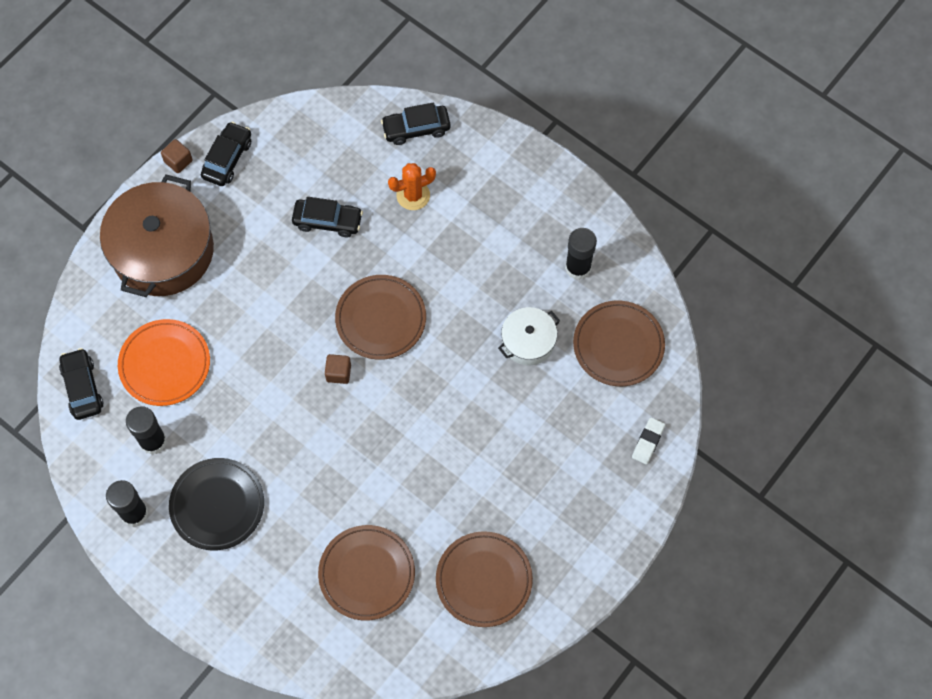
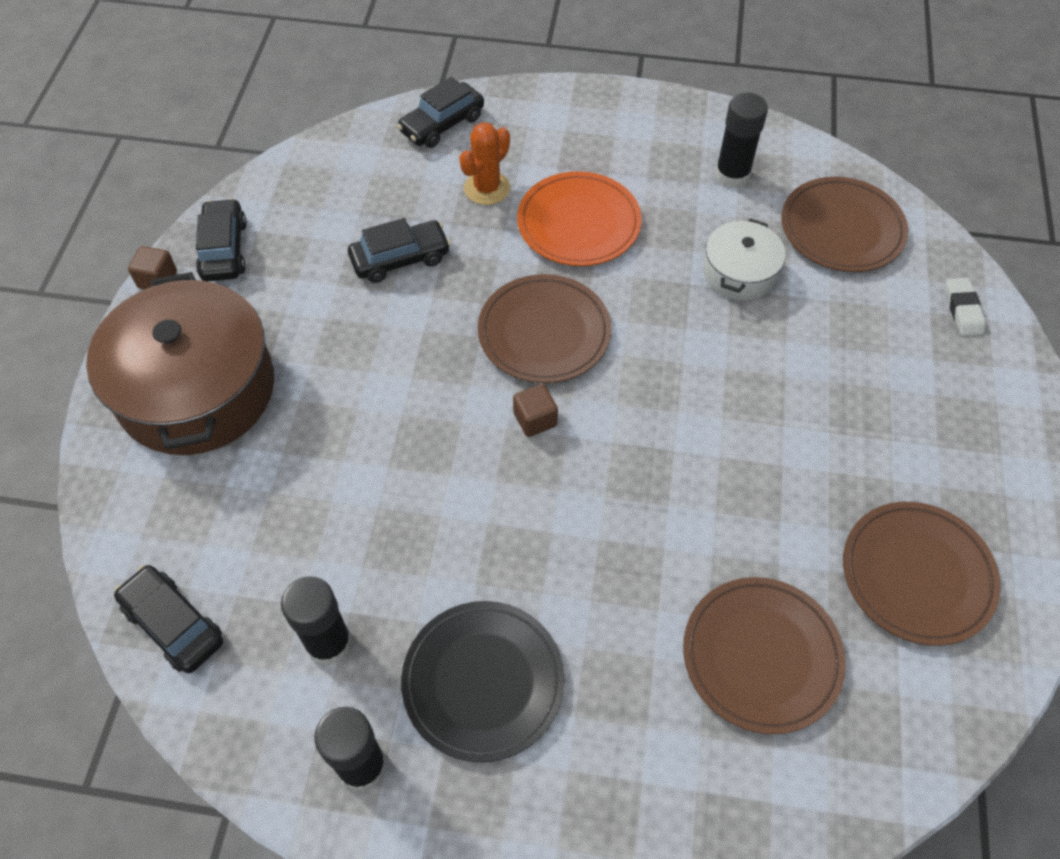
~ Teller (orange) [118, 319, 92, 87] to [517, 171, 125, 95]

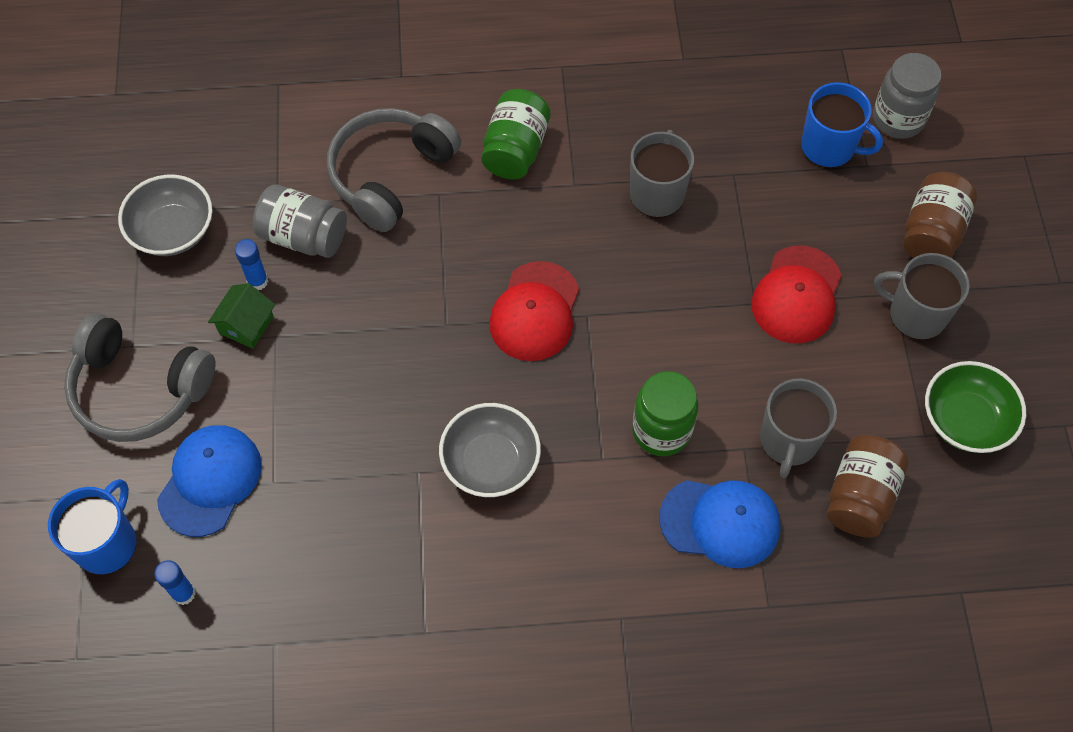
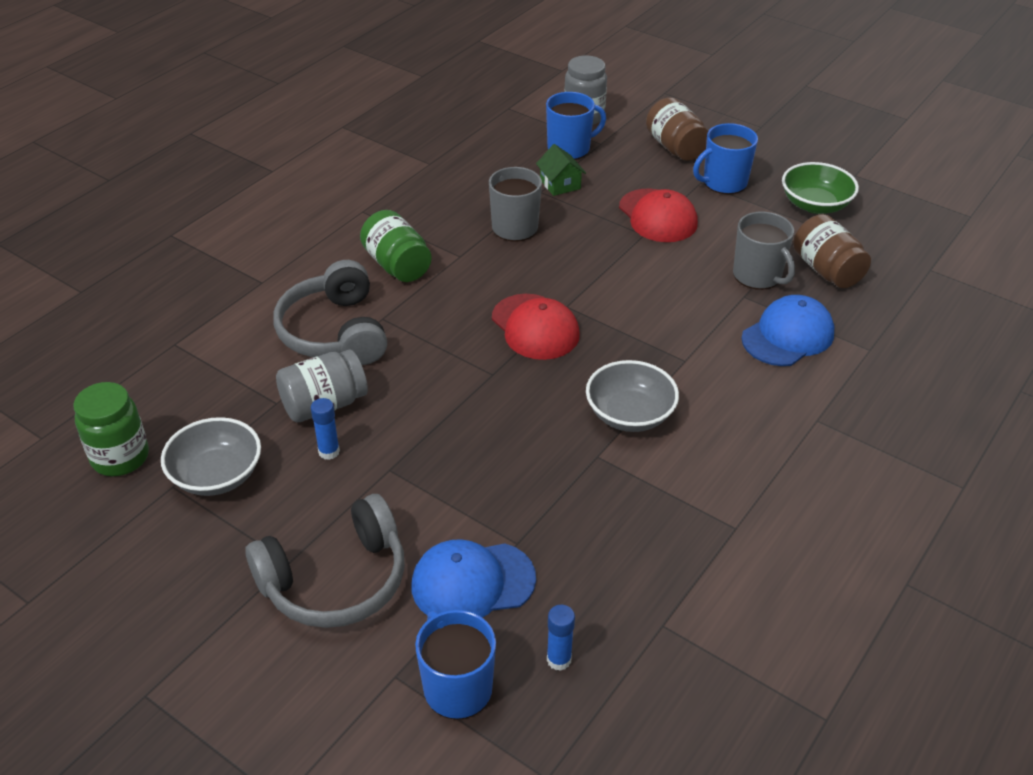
~ Haus (grün) [208, 283, 67, 66] to [536, 144, 50, 52]
~ Einmachglas (grün) [632, 371, 66, 85] to [73, 382, 76, 94]
~ Tasse (grau) [874, 253, 96, 87] to Tasse (blau) [693, 123, 65, 71]
~ Kappe (blau) [157, 425, 105, 112] = [412, 539, 124, 79] 75 degrees counterclockwise

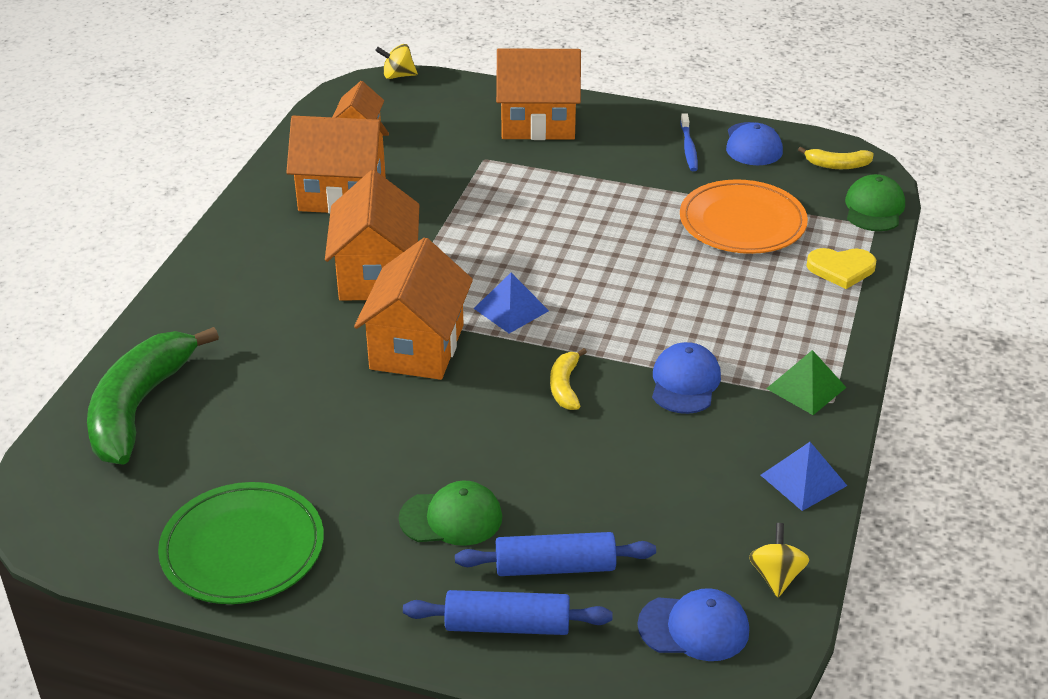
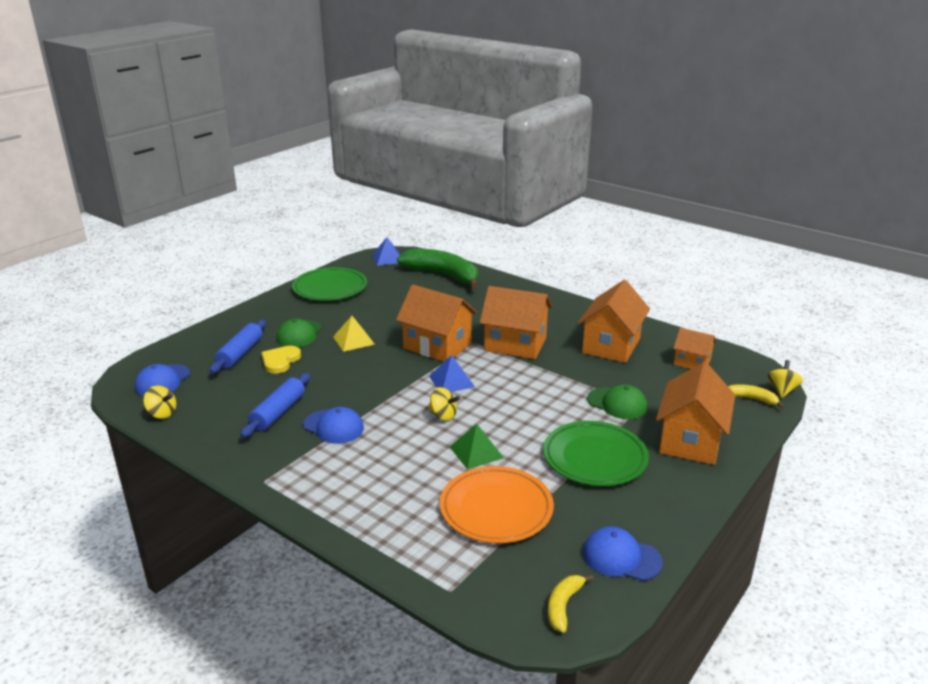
- Zahnbürste (blau) [680, 113, 18, 58]
+ Pyramide (gelb) [333, 316, 42, 36]
+ Kreisel (gelb) [428, 387, 32, 34]
+ Teller (grün) [543, 421, 106, 65]
~ Nudelholz (blau) [403, 590, 210, 45] to [240, 373, 71, 65]
~ Banane (gelb) [550, 348, 37, 62] to [728, 385, 56, 23]
~ Pyramide (blau) [761, 442, 86, 69] to [373, 237, 27, 29]
~ Pyramide (grün) [766, 350, 81, 65] to [450, 424, 54, 46]
~ Herz (gelb) [807, 248, 69, 41] to [261, 346, 40, 28]
~ Kappe (grün) [845, 174, 60, 57] to [587, 385, 60, 34]

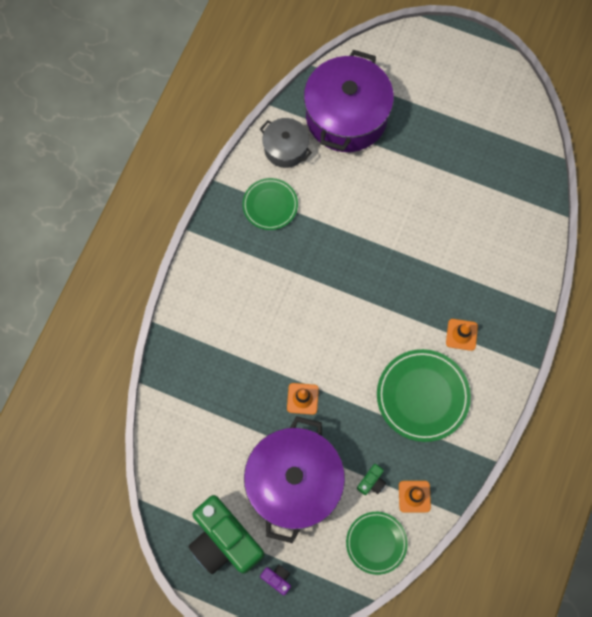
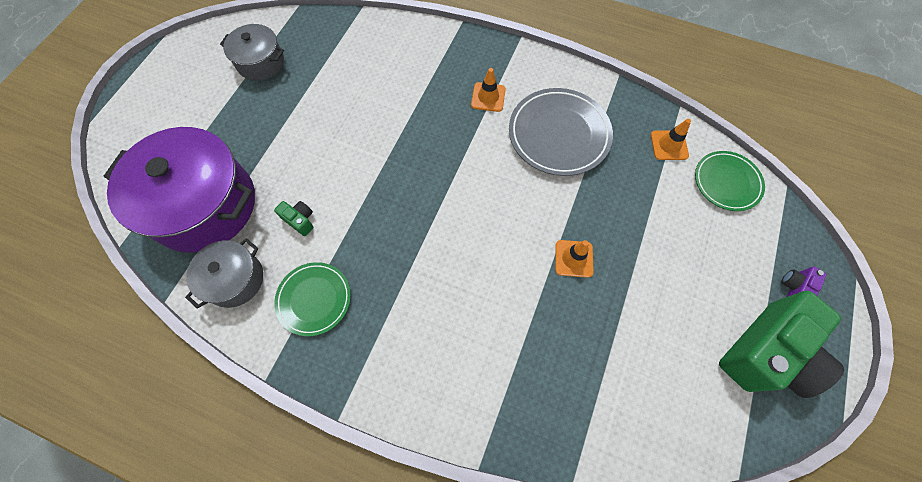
- Kochtopf (lila) [244, 416, 101, 127]
+ Kochtopf (grau) [220, 24, 64, 57]
~ Kamera (grün) [357, 464, 29, 31] to [274, 201, 40, 35]
~ Teller (grün) [377, 349, 94, 93] to Teller (grau) [509, 88, 104, 88]

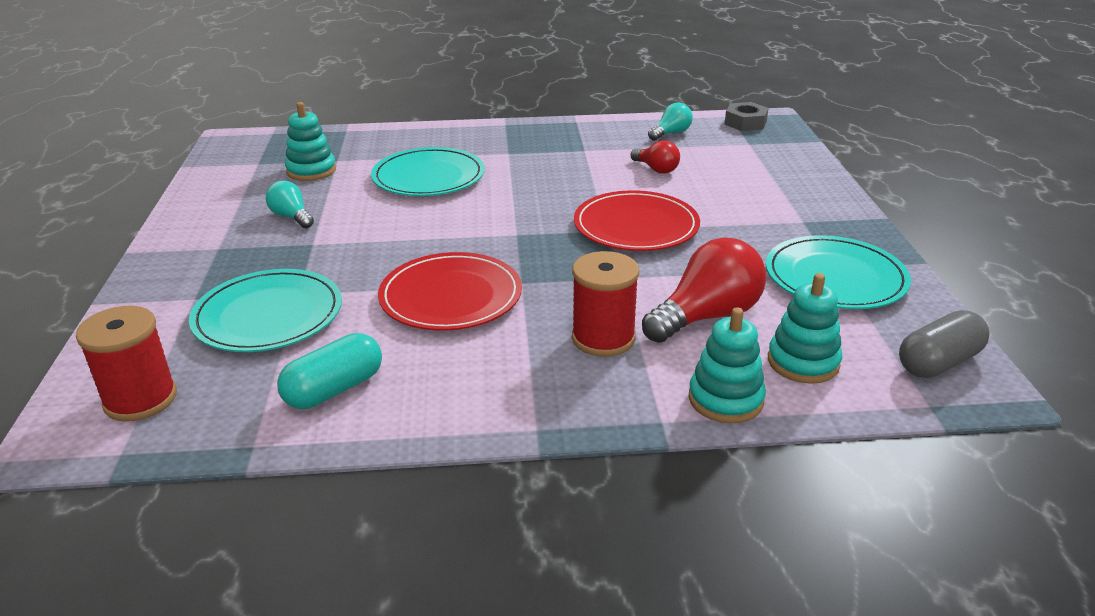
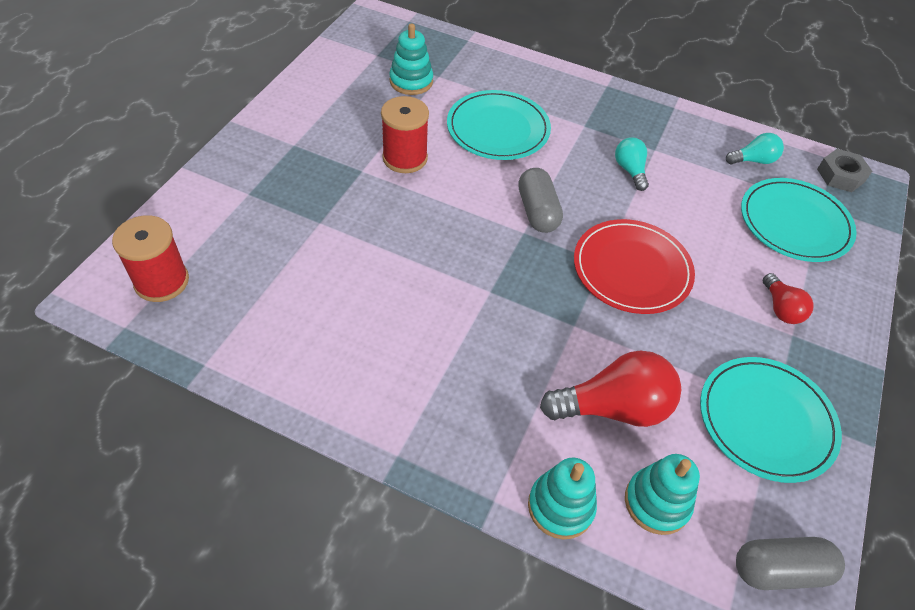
- Kapsel (türkis) [277, 333, 105, 76]
- Teller (rot) [378, 252, 144, 79]
+ Kapsel (grau) [518, 168, 45, 65]
~ Teller (türkis) [189, 269, 153, 83] to [741, 178, 116, 84]
~ Glühbirne (türkis) [266, 181, 48, 47] to [615, 137, 34, 54]
~ Garnrolle (rot) [572, 251, 67, 106] to [381, 96, 48, 77]
~ Glühbirne (rot) [630, 140, 50, 34] to [763, 273, 51, 51]

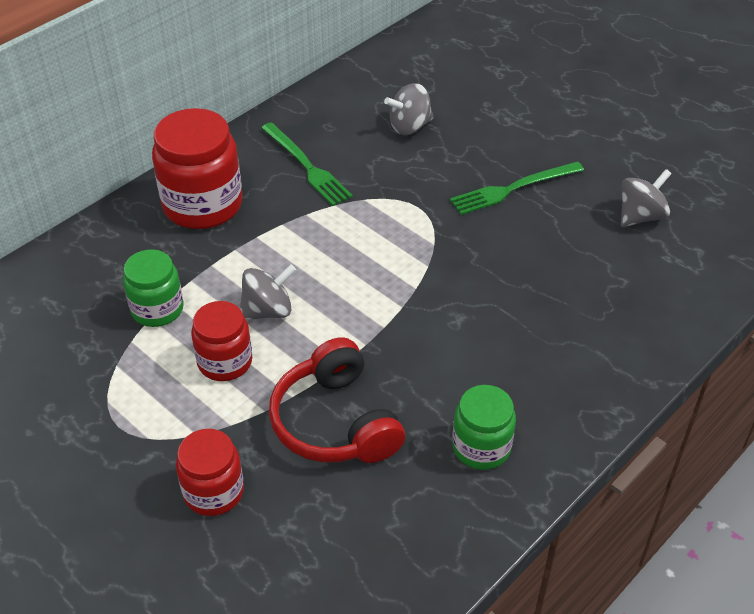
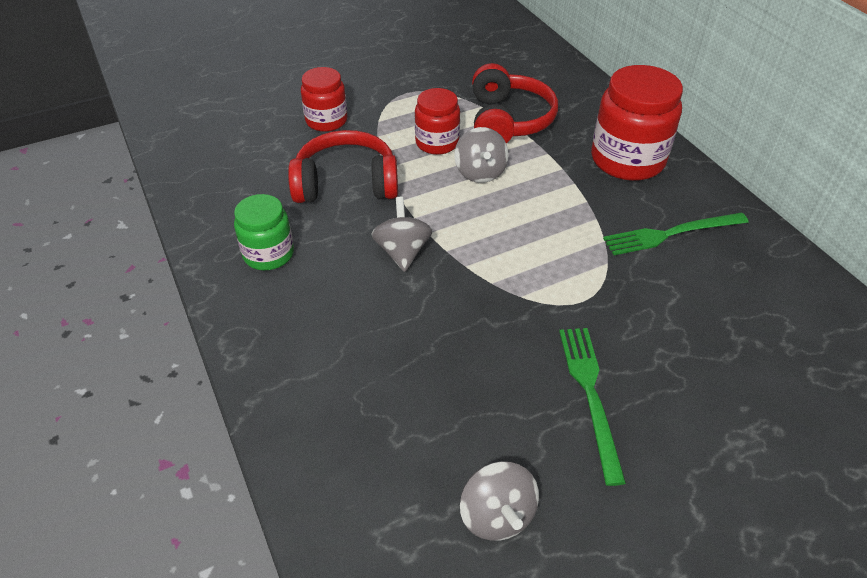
~ Kreisel (grau) [384, 83, 50, 52] to [371, 197, 61, 75]
~ Einmachglas (grün) [123, 249, 61, 78] to Kopfhörer (rot) [472, 63, 86, 80]

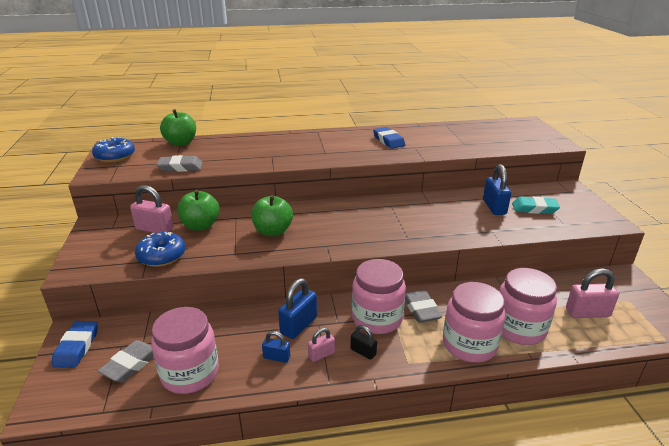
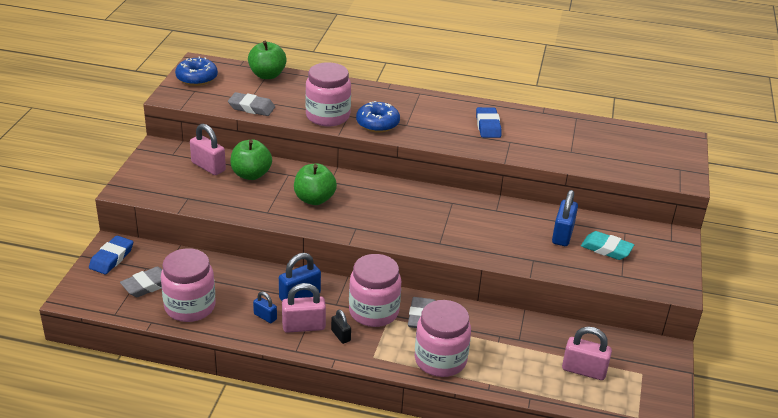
~ Donut (blau) [135, 232, 51, 35] to [356, 101, 44, 32]
~ Einmachglas (rosa) [499, 268, 58, 77] to [305, 62, 46, 64]
~ Vorhängeschloss (rosa) [308, 328, 27, 34] = [282, 283, 44, 50] x1.74

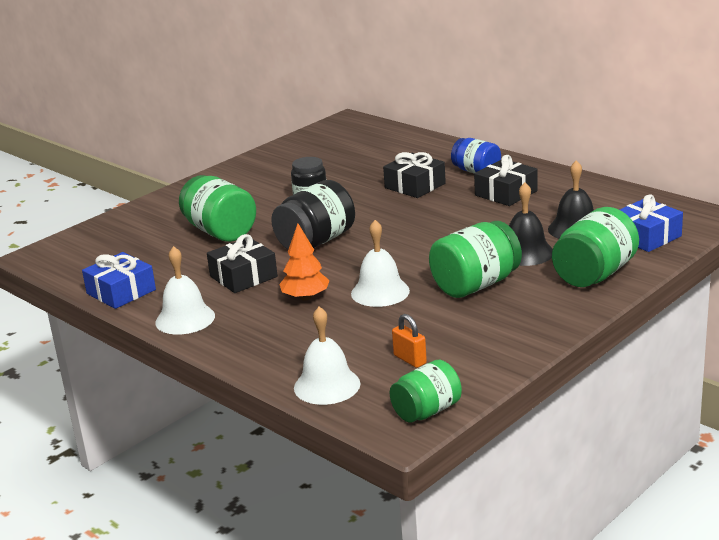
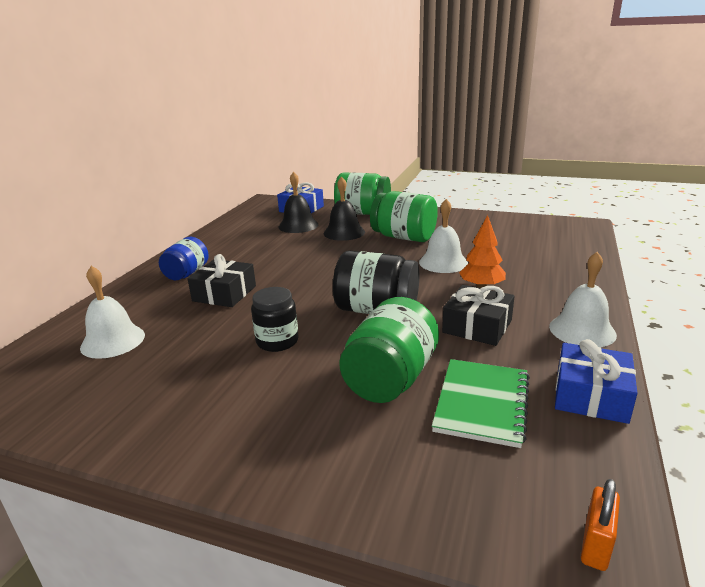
- Einmachglas (grün) [390, 360, 72, 63]
- Geschenk (schwarz) [474, 155, 64, 51]
+ Notizbuch (grün) [432, 359, 98, 89]
~ Glocke (weiß) [294, 306, 67, 99] to [80, 266, 65, 93]
~ Vorhängeschloss (orange) [392, 314, 35, 54] to [581, 479, 39, 92]

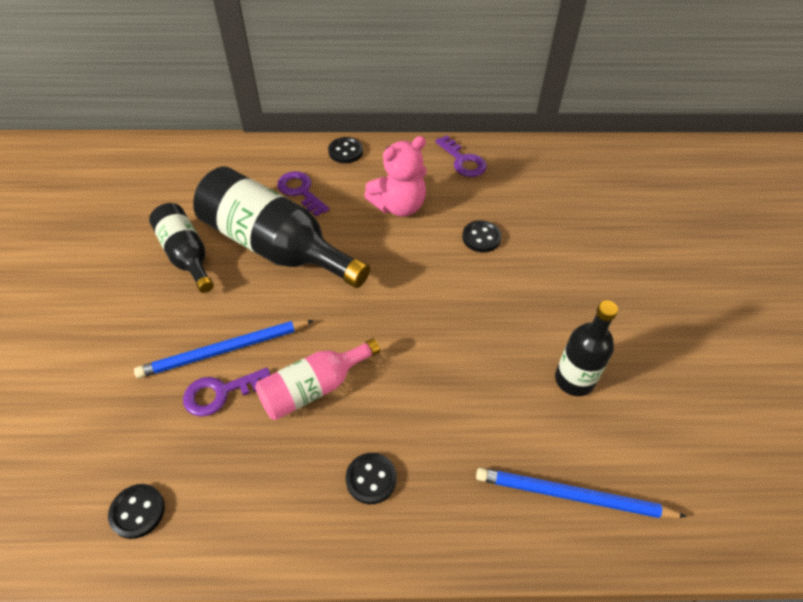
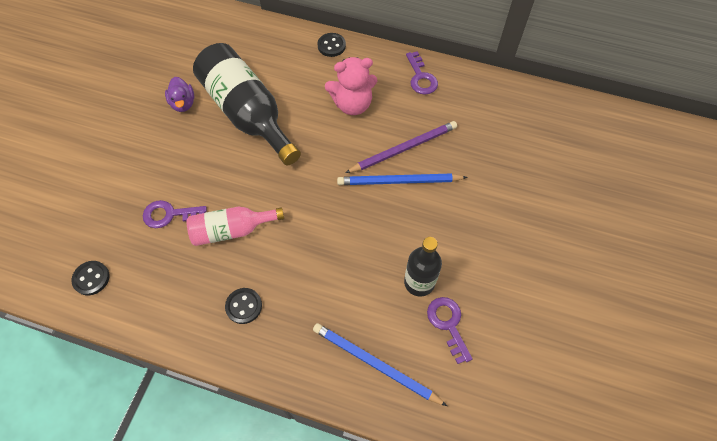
~ Bleistift (blau) [134, 320, 180, 58] to [337, 173, 131, 12]
~ Schlüssel (lila) [277, 171, 52, 45] to [427, 297, 45, 67]
~ Flasche (schwarz) [149, 203, 65, 90] to Ente (lila) [165, 77, 29, 35]
~ Knopf (schwarz) [462, 220, 40, 32] to Bleistift (lila) [345, 121, 112, 52]

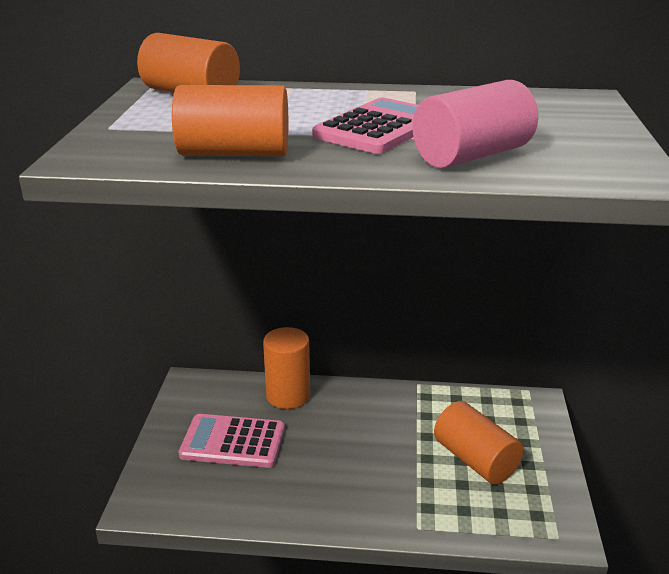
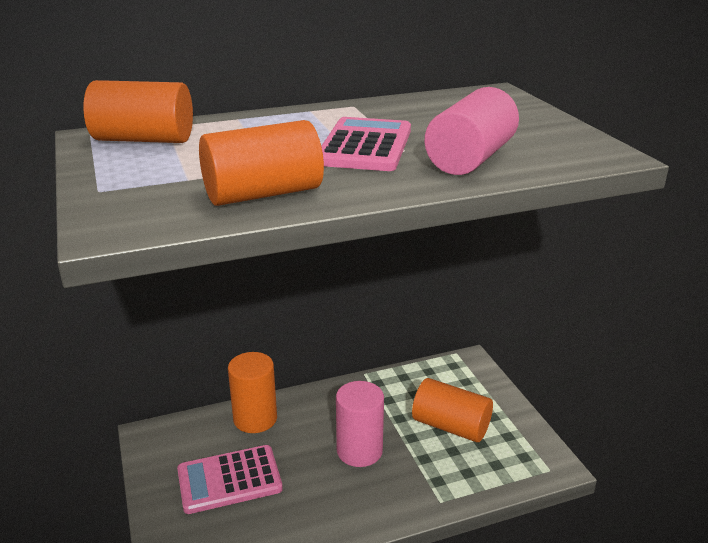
+ Vollzylinder (rosa) [336, 381, 48, 86]

